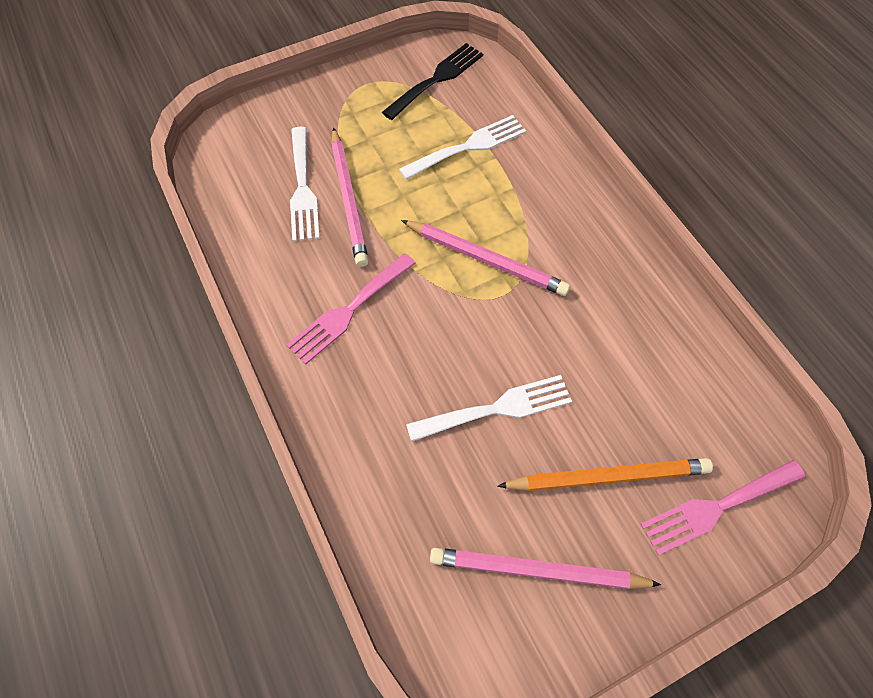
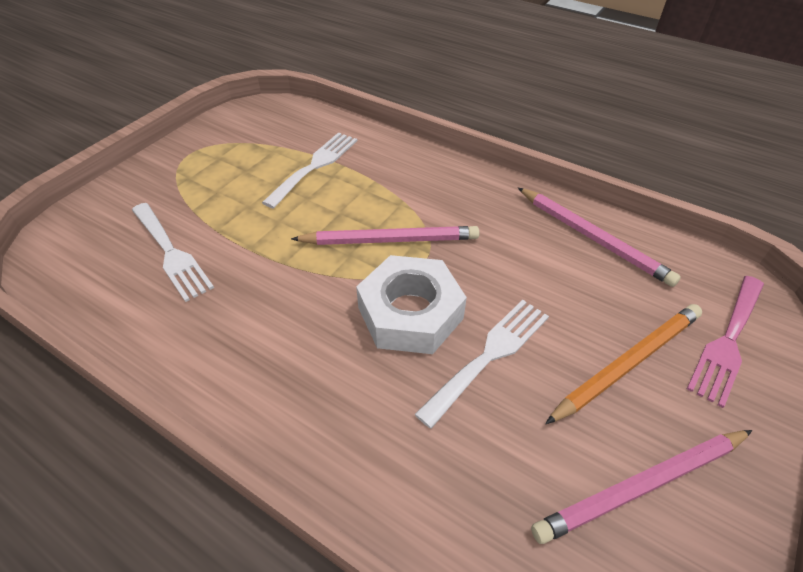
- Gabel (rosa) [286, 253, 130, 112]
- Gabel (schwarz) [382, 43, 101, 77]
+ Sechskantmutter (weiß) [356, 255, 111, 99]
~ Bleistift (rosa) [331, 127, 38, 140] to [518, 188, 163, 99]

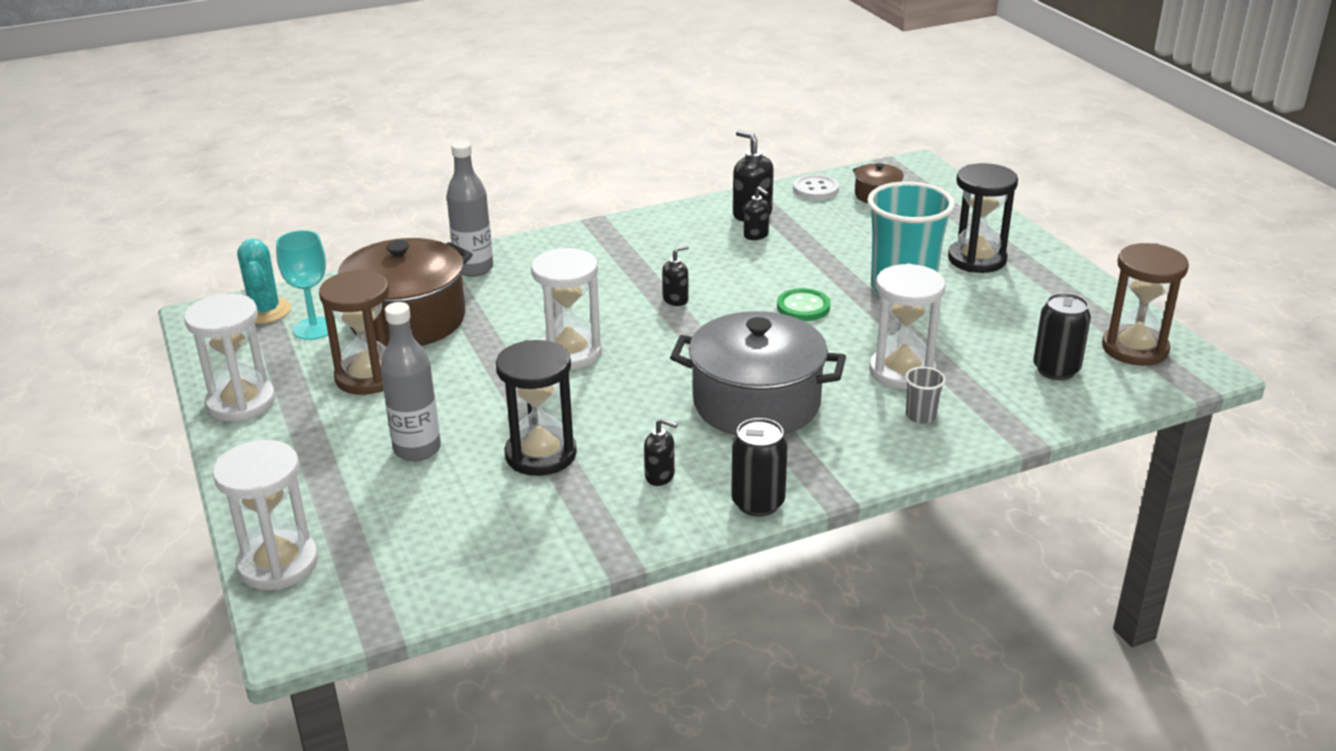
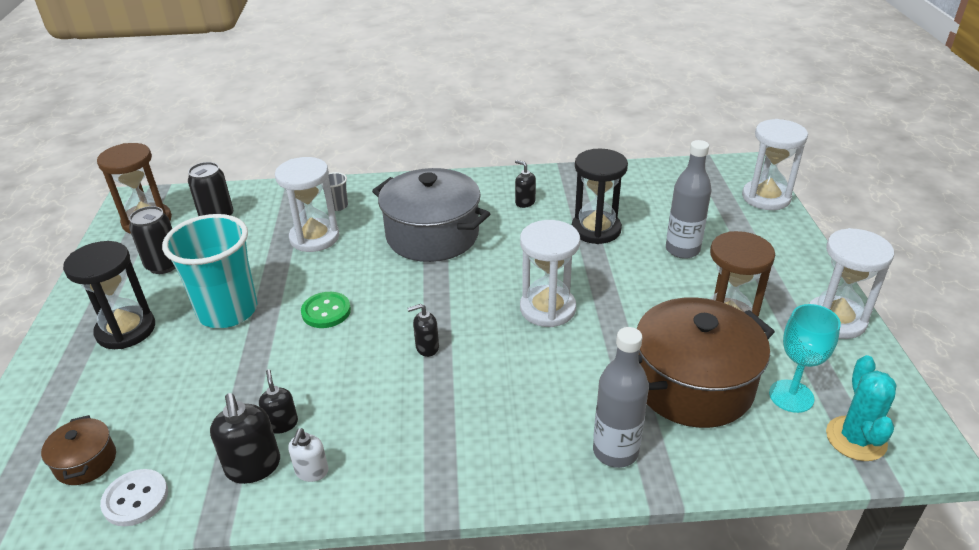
+ Seifenspender (weiß) [288, 428, 40, 54]
~ Dose (schwarz) [731, 418, 57, 99] to [129, 206, 46, 68]

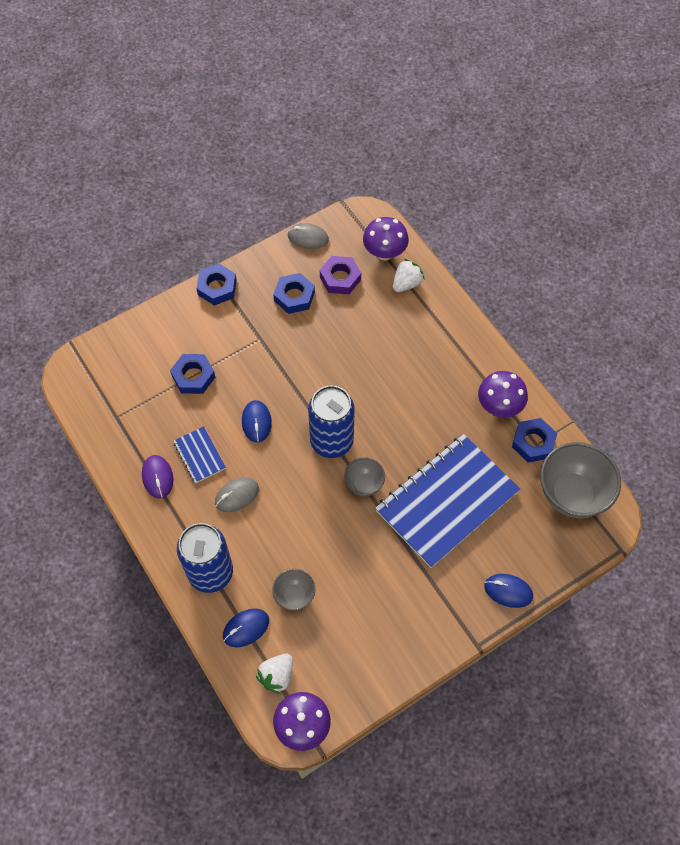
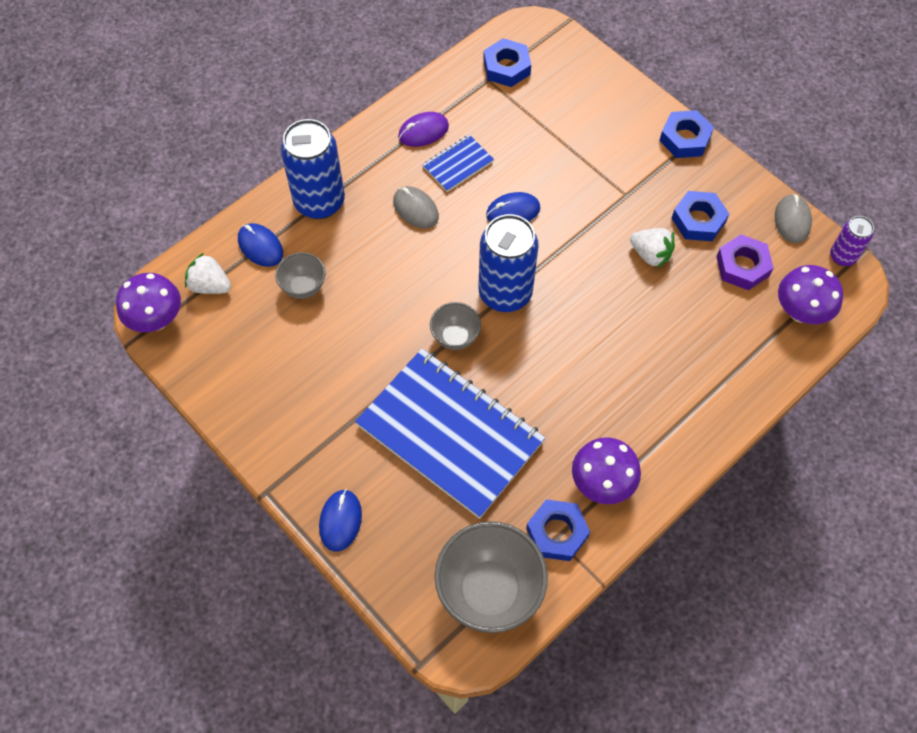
+ Dose (lila) [830, 216, 44, 50]
~ Sechskantmutter (blau) [170, 354, 45, 40] to [483, 38, 48, 49]
~ Erdbeere (weiß) [393, 259, 32, 33] to [630, 228, 45, 40]

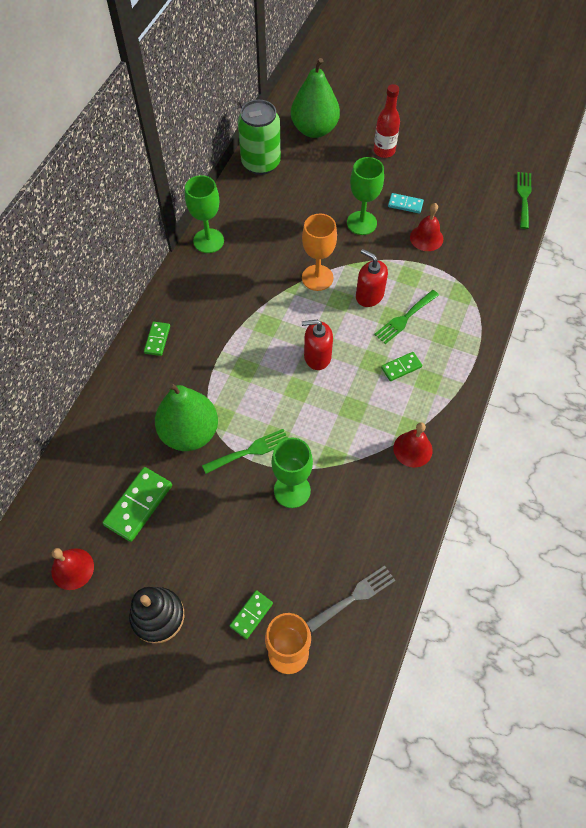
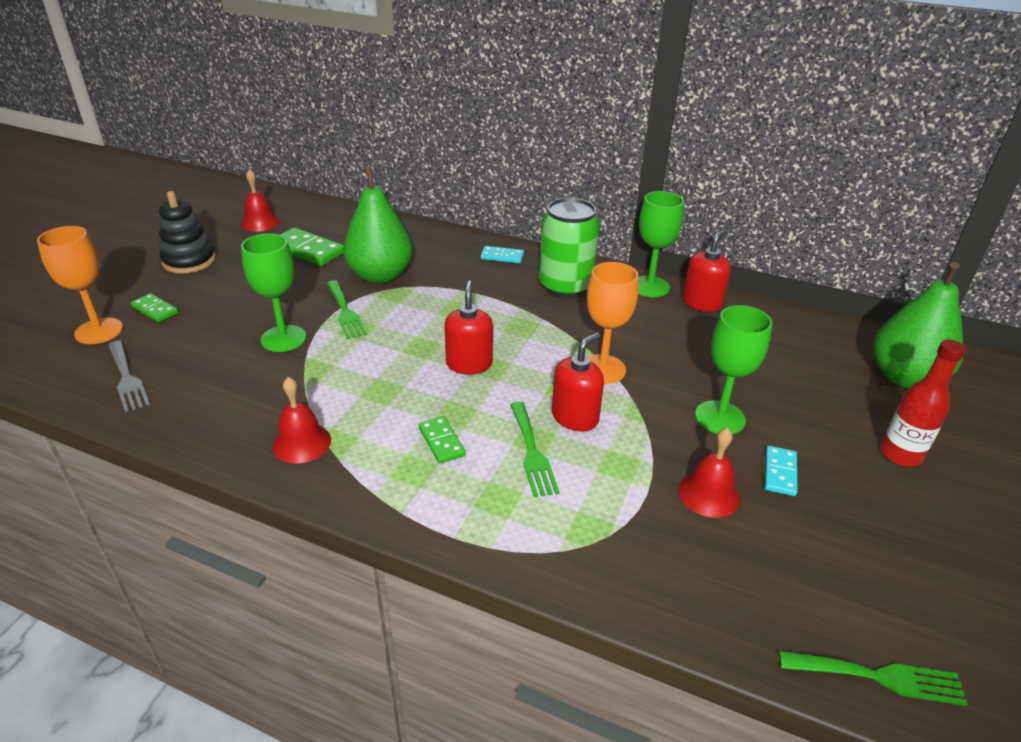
+ Seifenspender (rot) [682, 229, 49, 83]
~ Dose (grün) [238, 100, 43, 75] to [539, 198, 60, 100]
~ Dominostein (grün) [144, 322, 26, 34] to Dominostein (türkis) [481, 246, 43, 17]
~ Gabel (grün) [374, 290, 65, 54] = [510, 402, 50, 95] 150 degrees counterclockwise

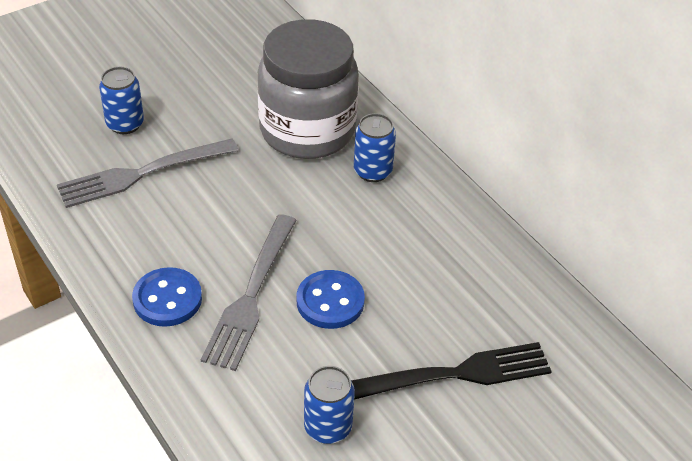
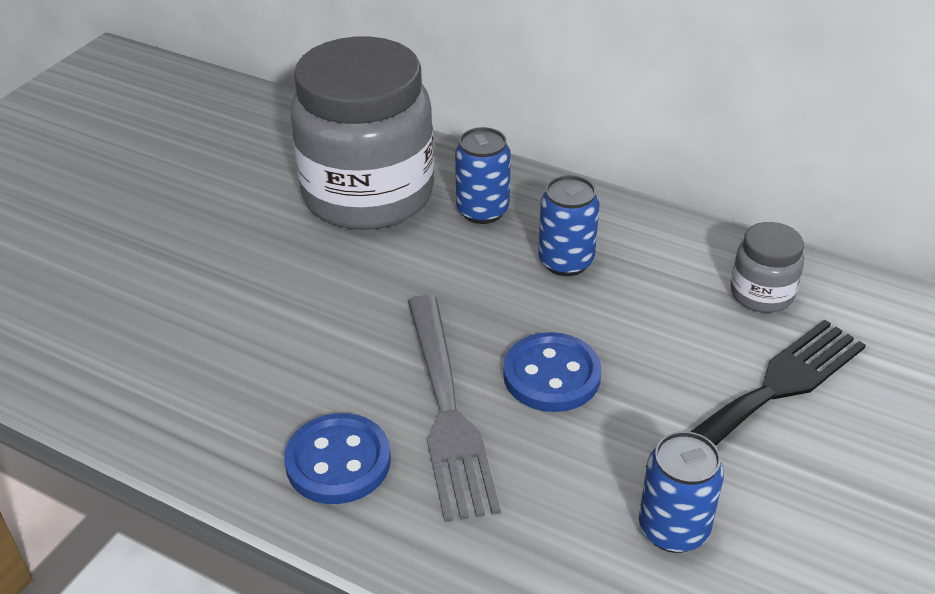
- Gabel (grau) [57, 138, 181, 70]
+ Einmachglas (grau) [730, 222, 74, 91]
~ Dose (blau) [99, 67, 45, 67] to [538, 175, 62, 101]

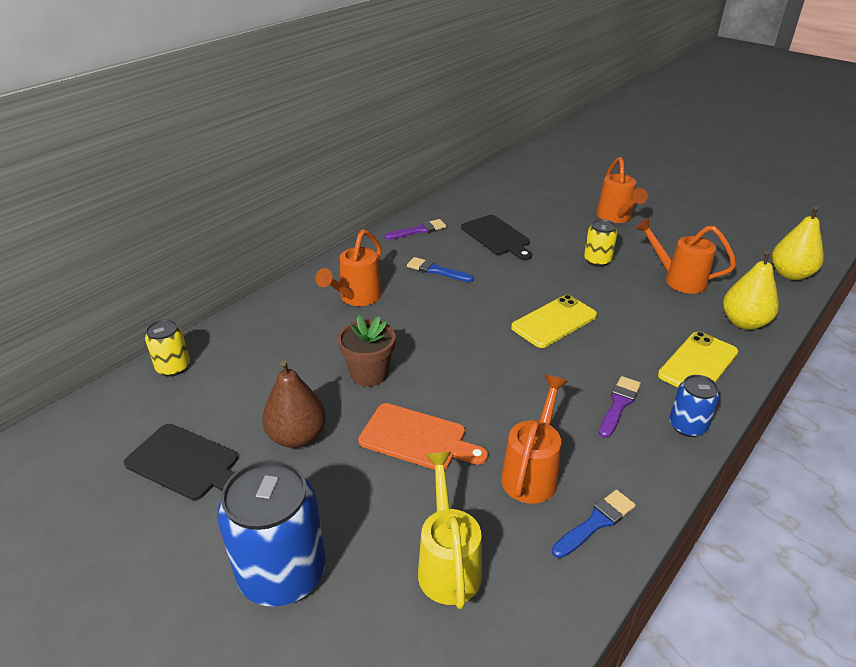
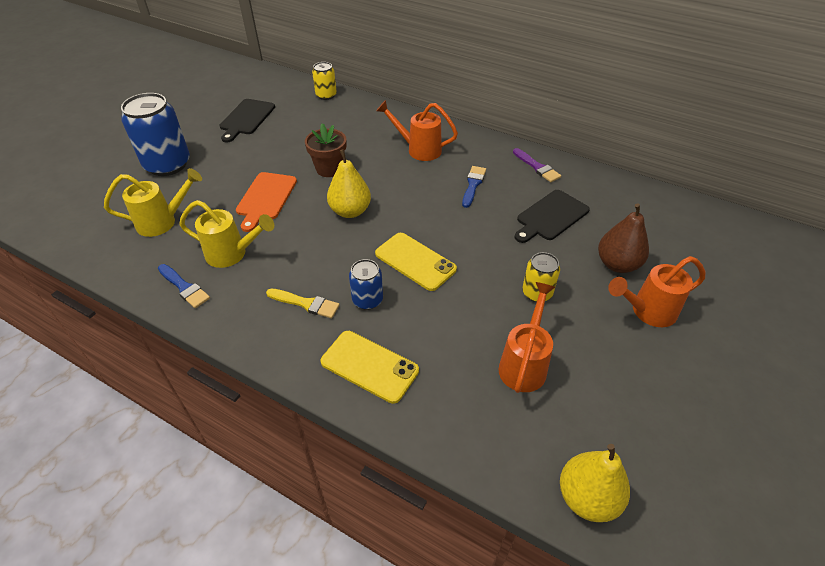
~ Birne (braun) [262, 361, 64, 87] to [598, 203, 51, 70]
~ Dose (blau) [669, 375, 51, 62] to [349, 259, 34, 51]
~ Birne (gelb) [723, 251, 56, 79] to [327, 149, 44, 69]
~ Gießkanne (orange) [501, 375, 67, 129] to Gießkanne (gelb) [179, 200, 95, 68]
~ Pinsel (lila) [599, 376, 42, 62] to Pinsel (gelb) [266, 289, 73, 29]

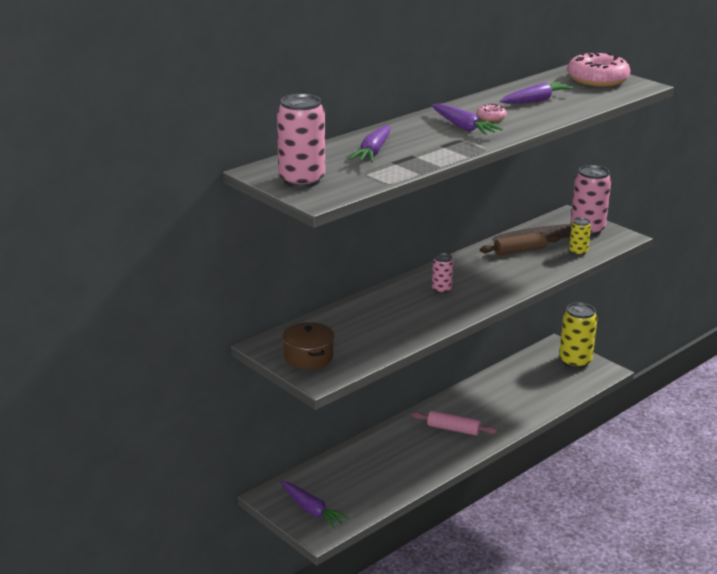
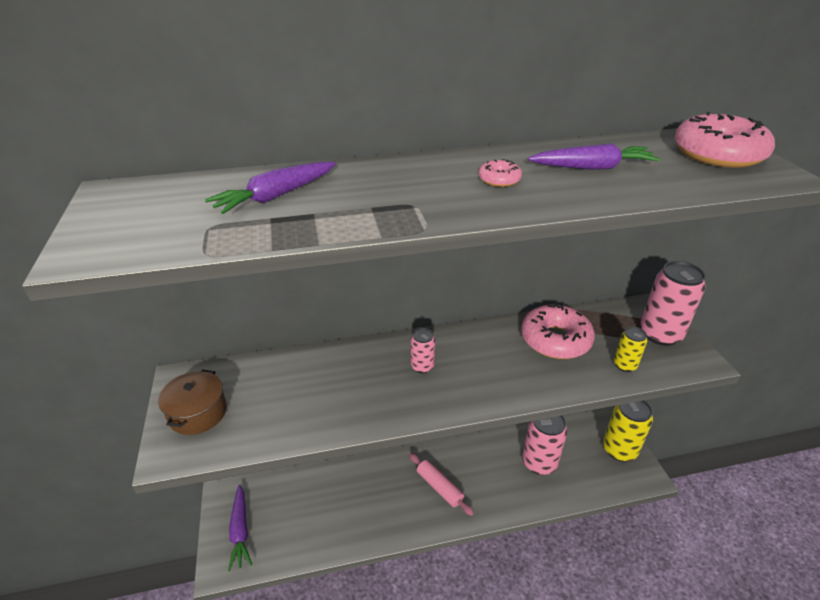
- Karotte (lila) [431, 104, 72, 31]
~ Dose (rosa) [277, 94, 48, 94] to [522, 415, 46, 60]
~ Nudelholz (braun) [480, 232, 80, 23] to Donut (rosa) [521, 304, 74, 55]

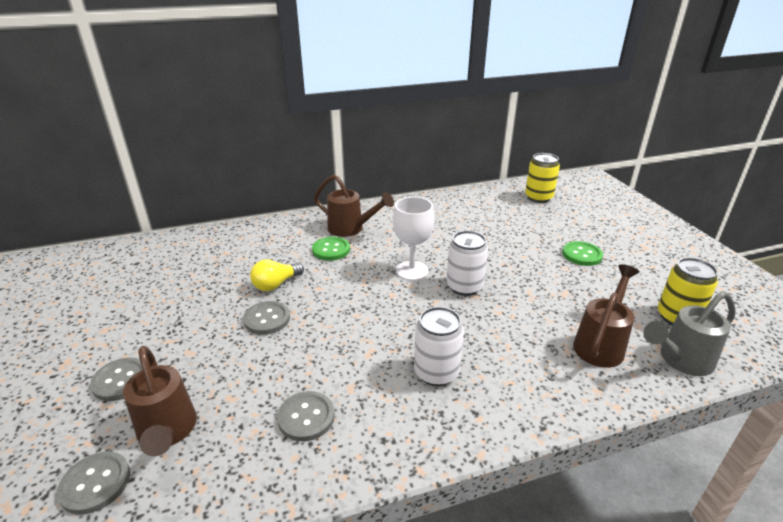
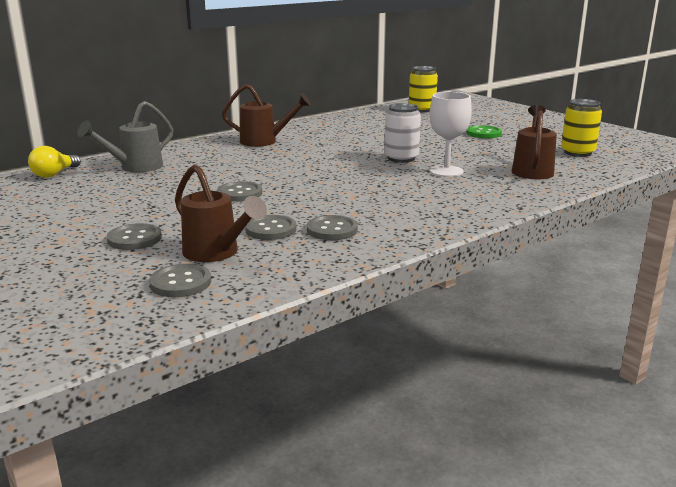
- Knopf (grün) [312, 237, 38, 24]
- Dose (weiß) [414, 307, 50, 79]
+ Knopf (grau) [245, 215, 52, 25]
~ Glühbirne (gelb) [250, 259, 54, 32] to [28, 146, 53, 32]
~ Kelch (weiß) [393, 197, 41, 83] to [430, 92, 42, 85]
~ Gießkanne (grau) [643, 291, 93, 85] to [77, 101, 97, 71]

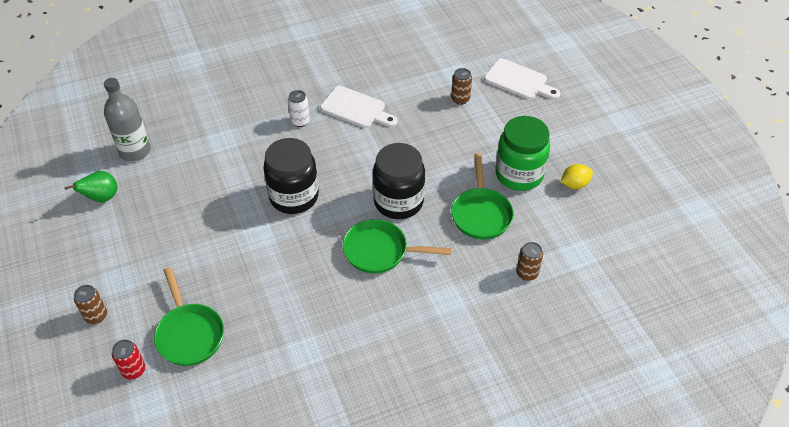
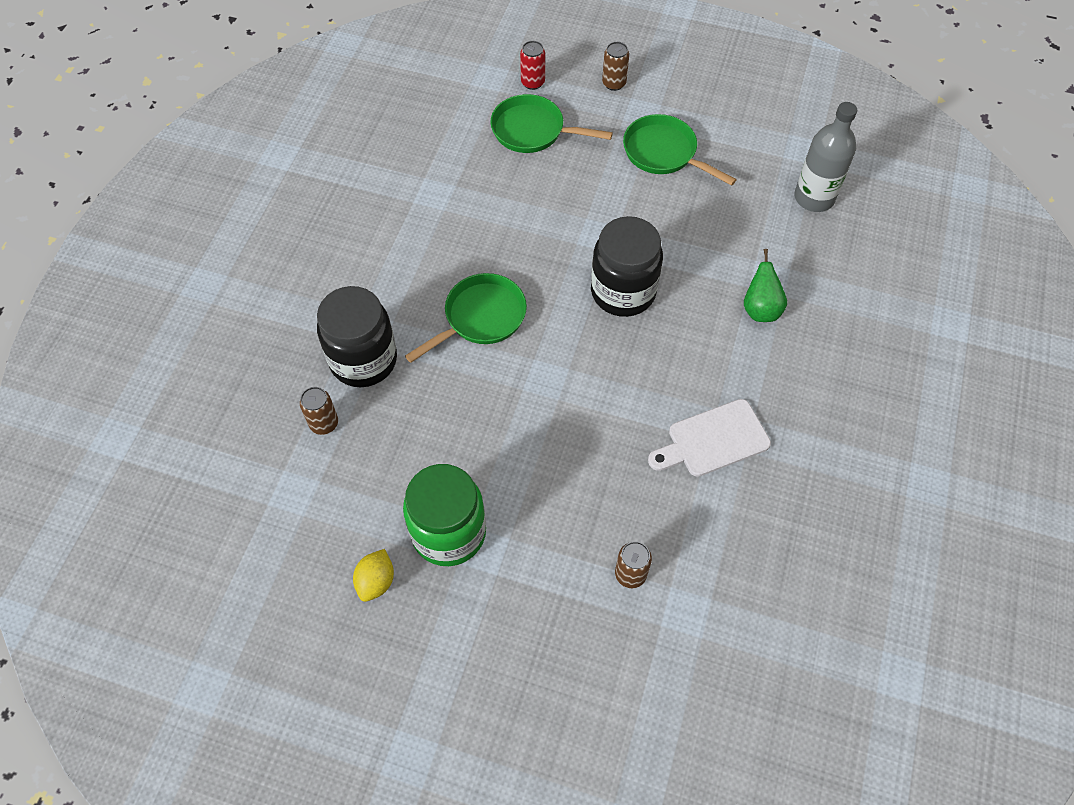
- Dose (weiß) [288, 90, 22, 37]
- Schneidebrett (weiß) [484, 58, 76, 41]
~ Birne (grün) [65, 171, 53, 31] to [744, 249, 43, 73]
~ Einmachglas (schwarz) [373, 143, 52, 76] to [317, 286, 80, 101]
~ Pfanne (grün) [451, 153, 63, 87] to [623, 114, 114, 72]

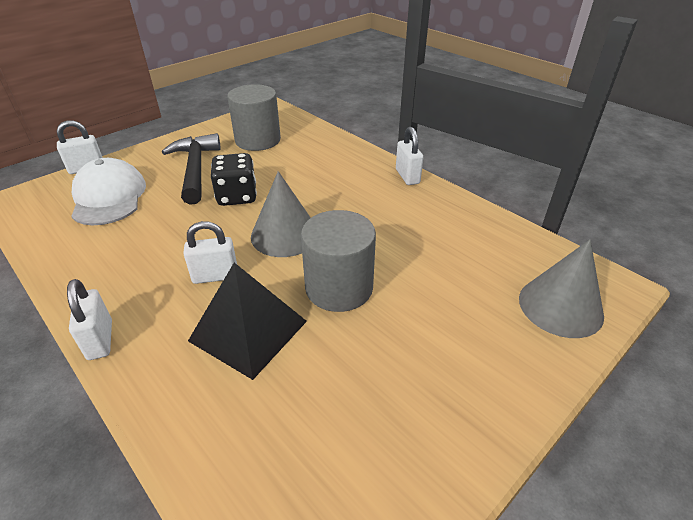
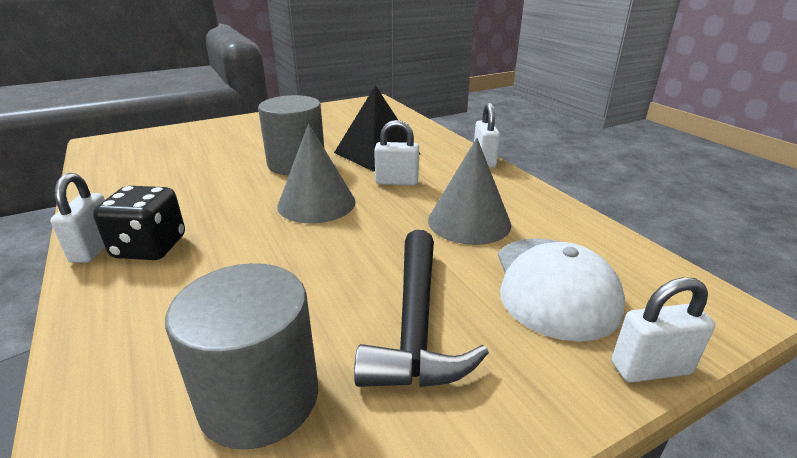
~ Spielwürfel (schwarz) [211, 153, 46, 53] to [93, 186, 92, 74]
~ Kegel (grau) [519, 240, 85, 98] to [428, 138, 83, 107]

